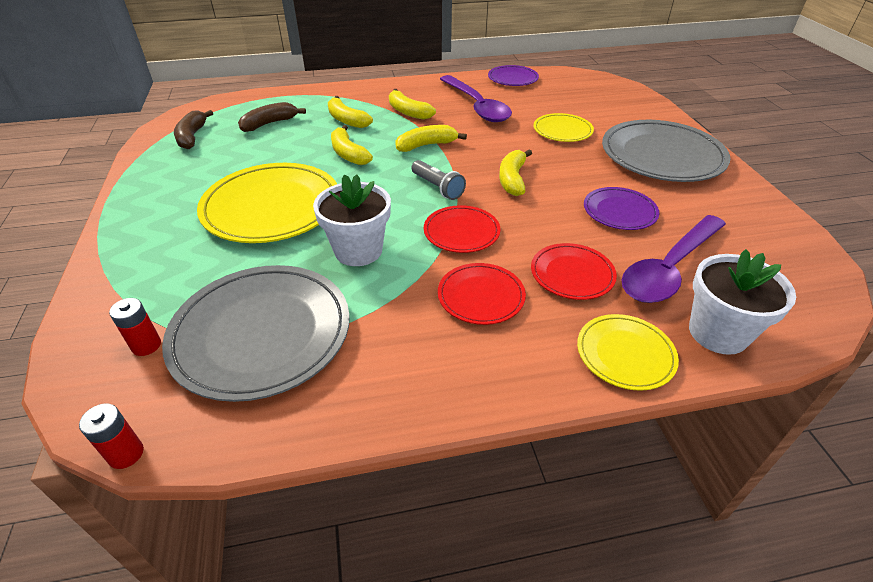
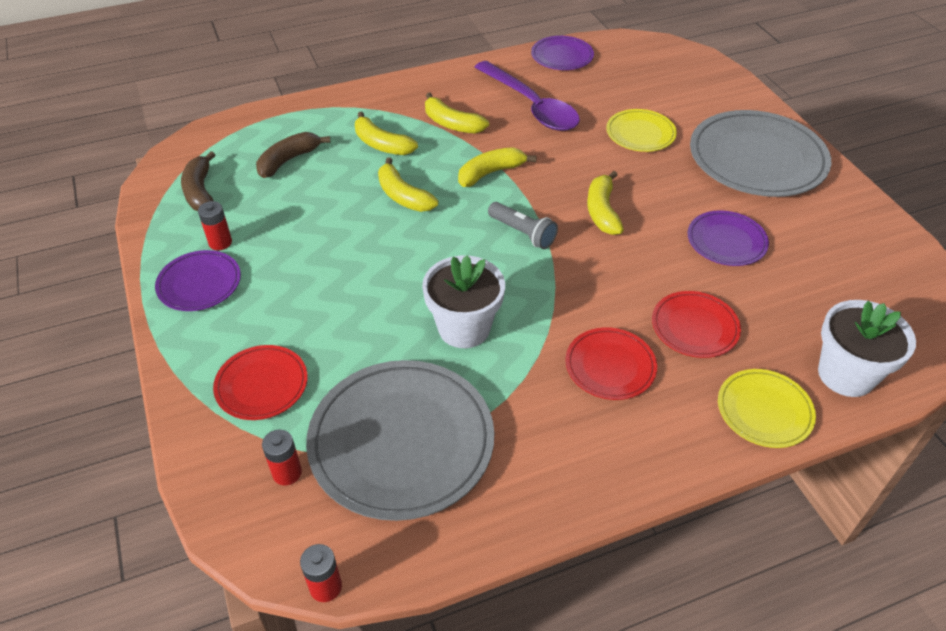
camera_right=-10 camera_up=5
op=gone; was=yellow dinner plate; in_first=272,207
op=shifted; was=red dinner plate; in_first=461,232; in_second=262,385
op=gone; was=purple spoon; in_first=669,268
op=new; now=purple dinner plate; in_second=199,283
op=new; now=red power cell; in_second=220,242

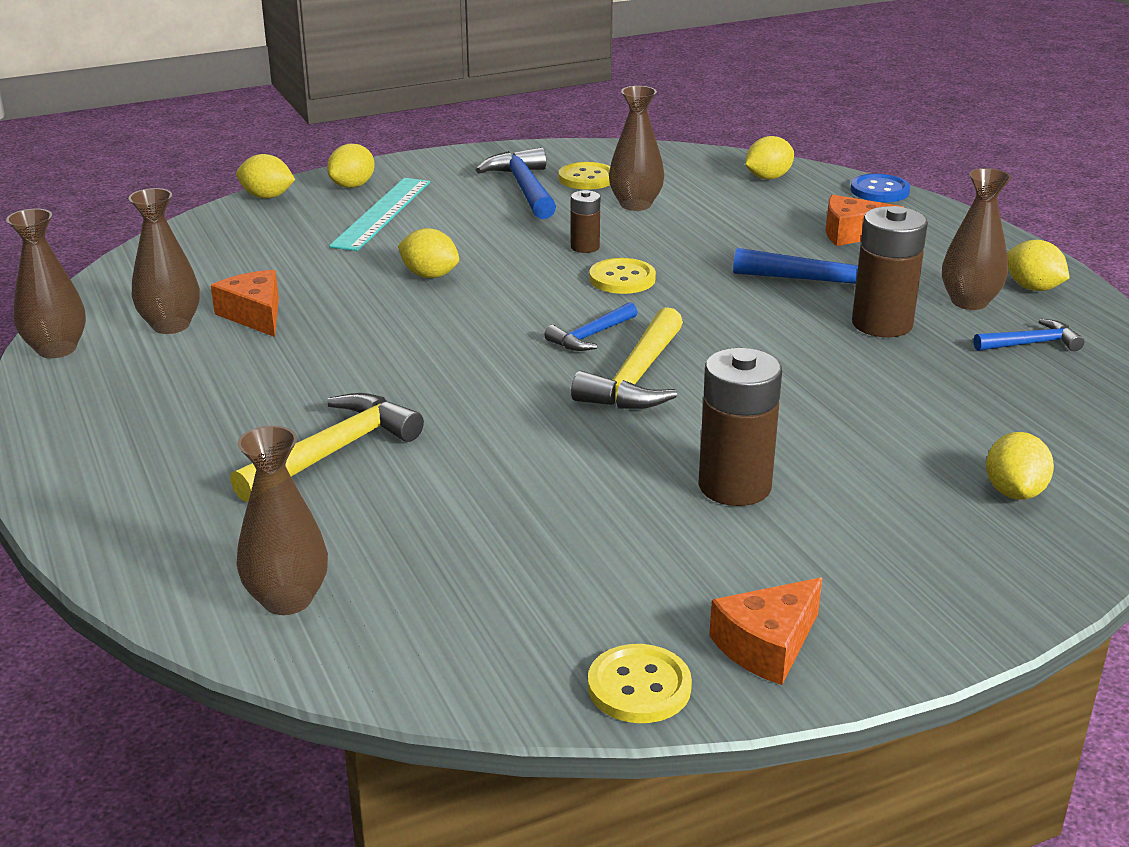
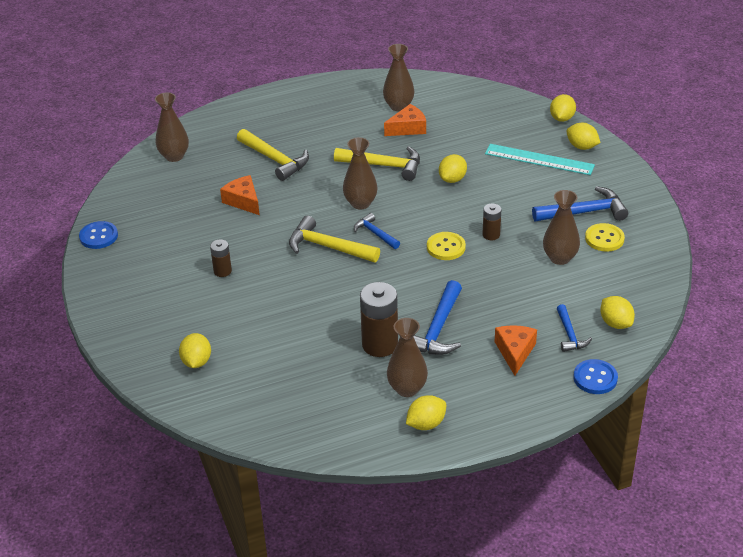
camera_right=95 camera_up=10
op=shifted; was=russet flower vase; in_first=56,349; in_second=360,203
op=repainted; was=yellow sewing button; now=blue sewing button; in_first=639,687; in_second=98,236
op=scaled; was=russet power cell; in_first=734,486; in_second=222,271; ratio=0.54
op=shifted; was=orange-coloured piece of cheese; in_first=767,645; in_second=243,201
op=shifted; was=blue hammer; in_first=1031,344; in_second=569,334
op=rotated; was=yellow toy lemon; in_first=1014,492; in_second=196,362; clockwise=75
op=new; now=yellow hammer; in_second=383,166

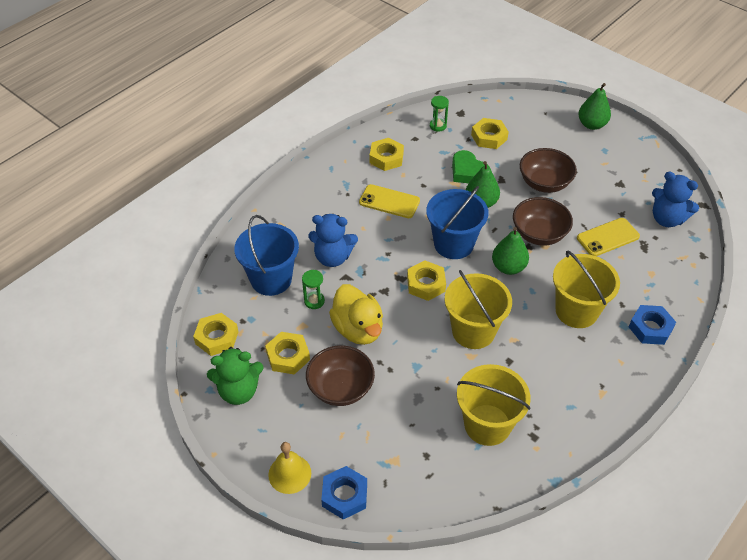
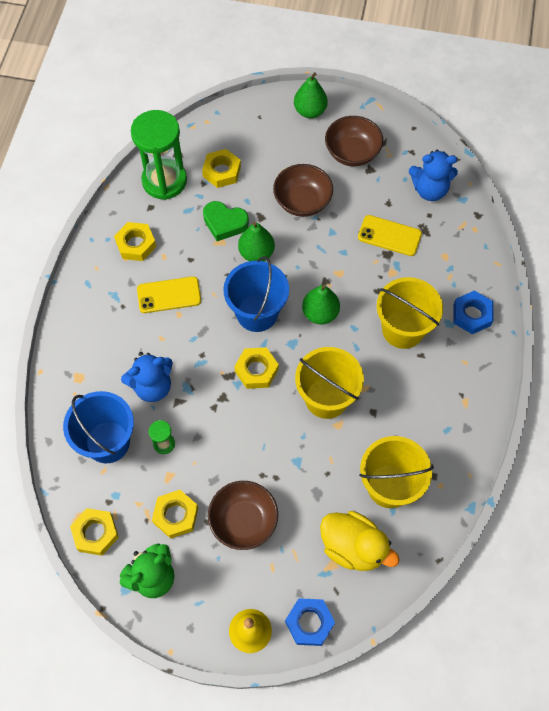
camera_right=-30 camera_up=15
op=shifted; was=yellow duck; in_first=358,329; in_second=353,547
op=scaled; was=leaf-green sand timer; in_first=438,126; in_second=164,181; ratio=2.35
op=shifted; was=russet deep dish; in_first=539,234; in_second=352,153
op=rotated; was=yellow smartphone; in_first=608,237; in_second=389,236; clockwise=75

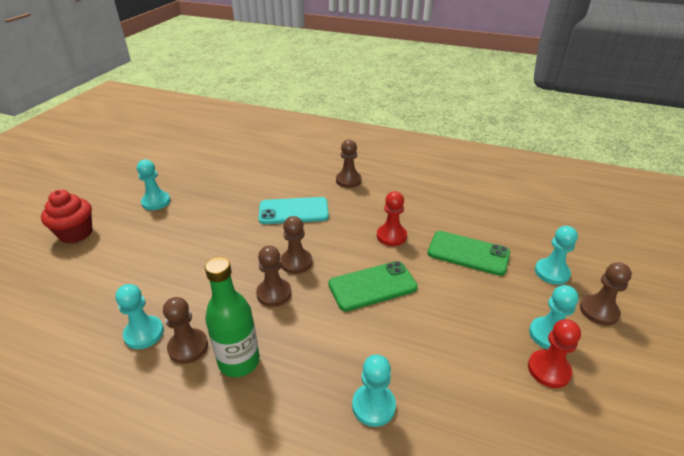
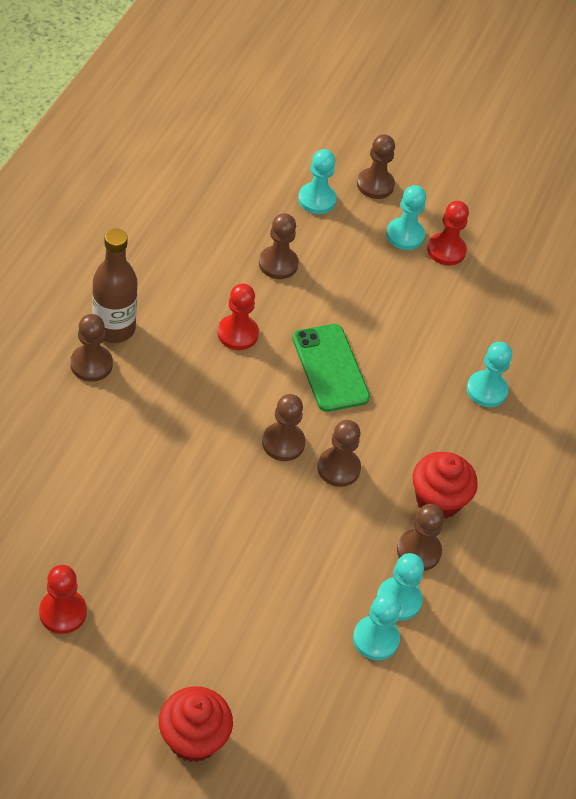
camera_right=-95 camera_up=15
op=shifted; was=teal chess pawn; in_first=156,202; in_second=376,639
op=swapped; was=leaf-green flask; now=red muffin; in_first=239,361; in_second=438,500
op=gone; was=teal smartphone; in_first=293,211
op=swapped; was=leaf-green smartphone; now=russet chess pawn; in_first=468,253; in_second=278,264
op=new; now=red chess pawn; in_second=63,612
op=new; now=russet flask; in_second=114,328

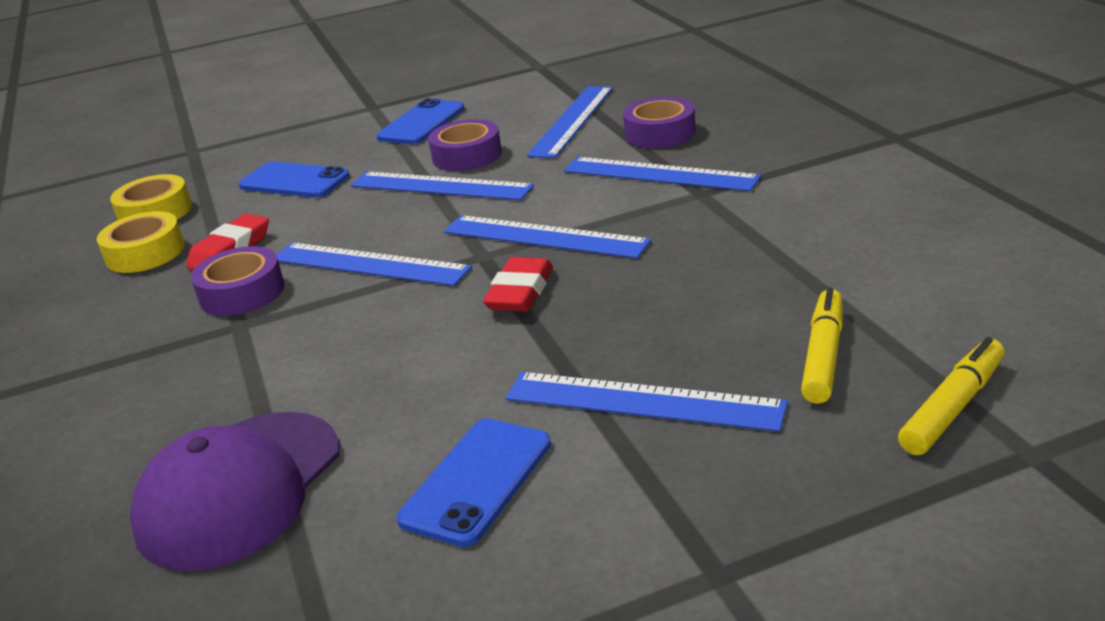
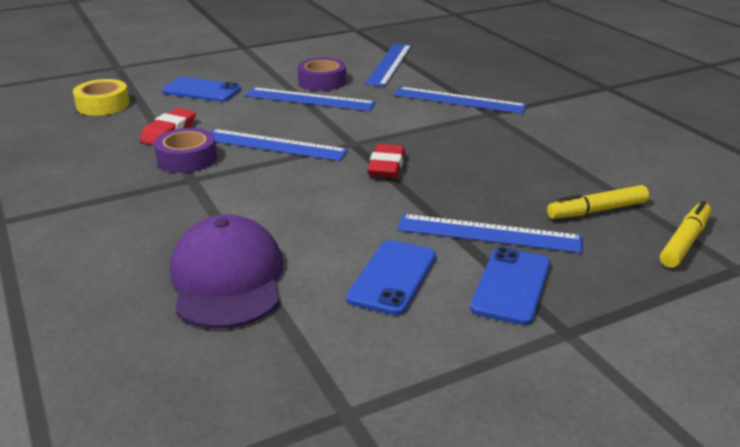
camera_right=-10 camera_up=0
op=gone; was=yellow roll of tape; in_first=145,253
op=rotated; was=purple peaked cap; in_first=239,489; in_second=227,279; clockwise=150
op=shifted; was=blue smartphone; in_first=421,123; in_second=511,286
op=gone; was=blue ruler; in_first=544,236
op=gone; was=purple roll of tape; in_first=660,133
op=rotated; was=yellow felt pen; in_first=823,355; in_second=597,211; clockwise=-120

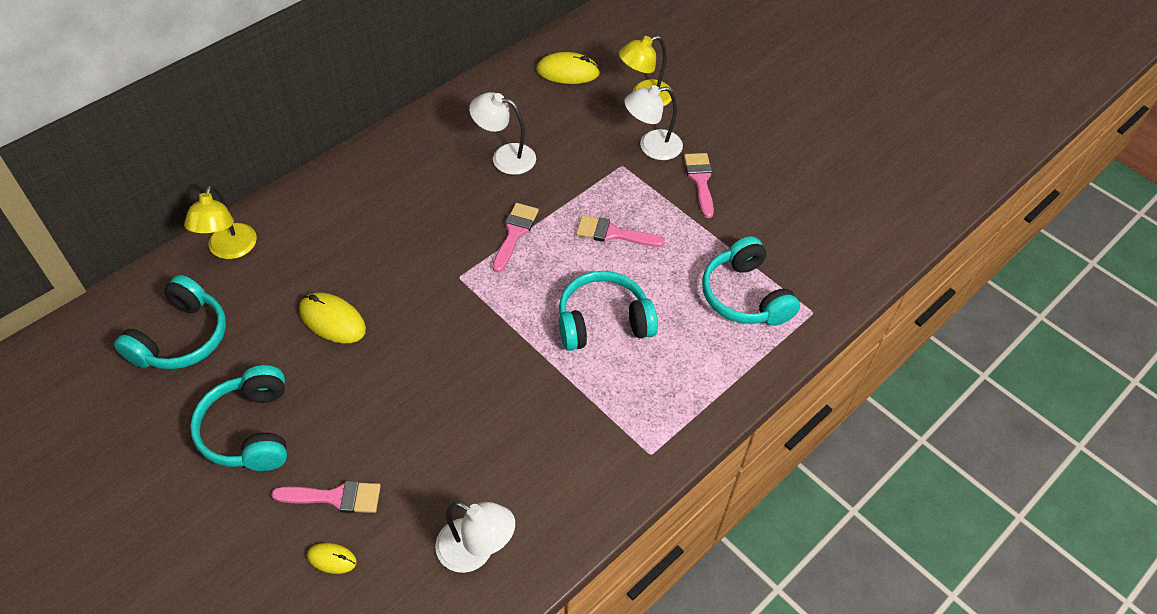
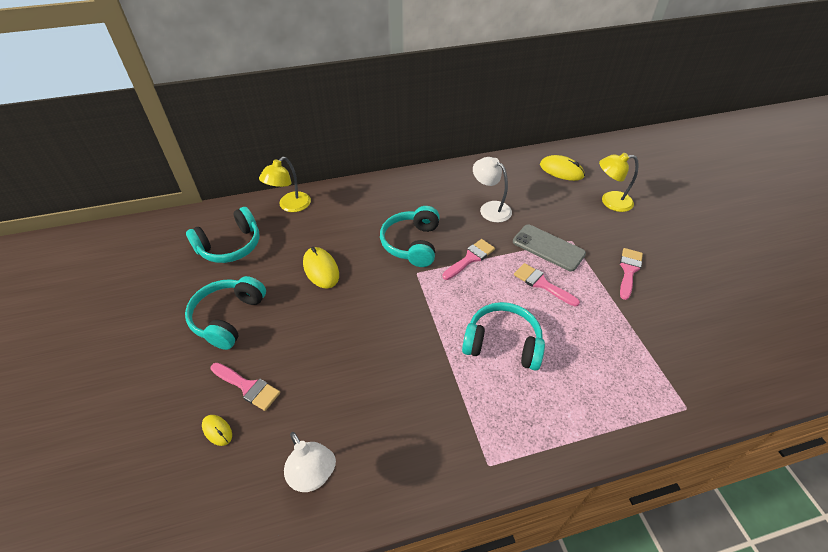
camera_right=30 camera_up=-5
op=gone; was=pure white reading lamp; in_first=651,146
op=shifted; was=teal headphones; in_first=745,296; in_second=412,244
op=new; now=grey smartphone; in_second=548,248

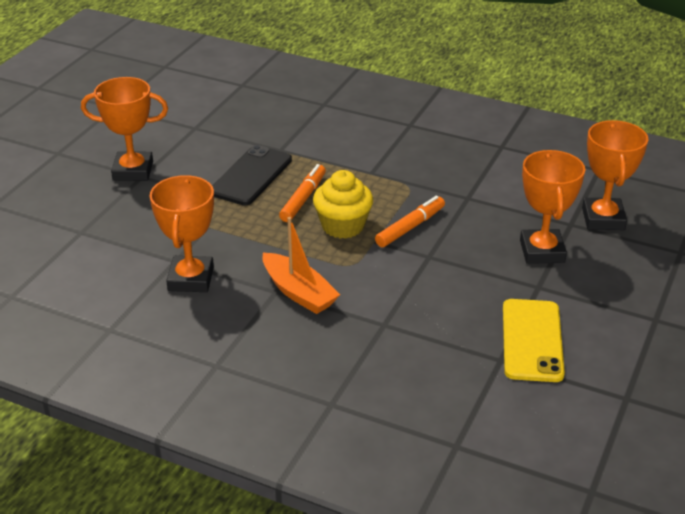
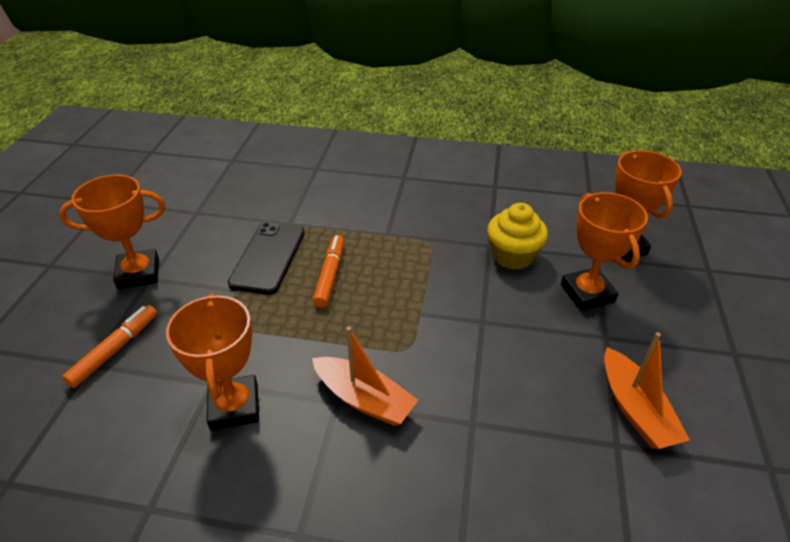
camera_right=-15 camera_up=5
op=shifted; was=yellow muffin; in_first=343,226; in_second=513,256
op=shifted; was=orange-coloured felt pen; in_first=410,227; in_second=115,350
op=swapped; was=yellow smartphone; now=orange-coloured boat; in_first=532,340; in_second=635,409

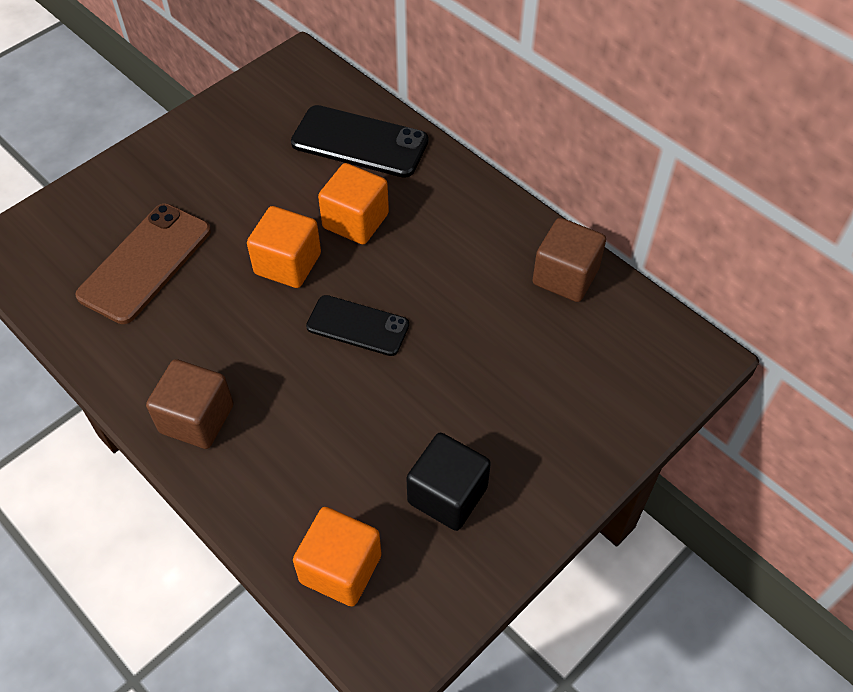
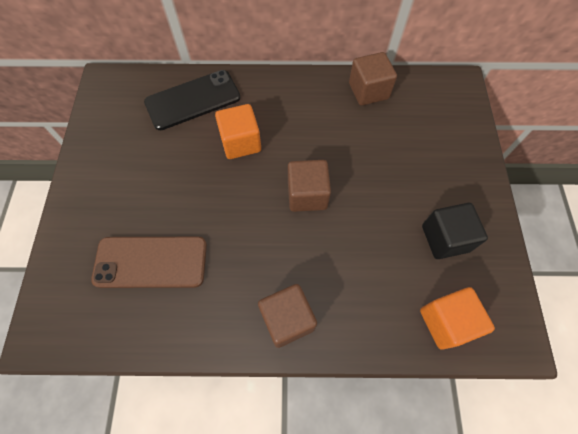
camera_right=-45 camera_up=10
op=rotated; was=russet smartphone; in_first=145,263; in_second=151,262; clockwise=-75
op=gone; was=orange-coloured cube; in_first=288,264
op=swapped; was=black smartphone; now=russet cube; in_first=358,326; in_second=307,195

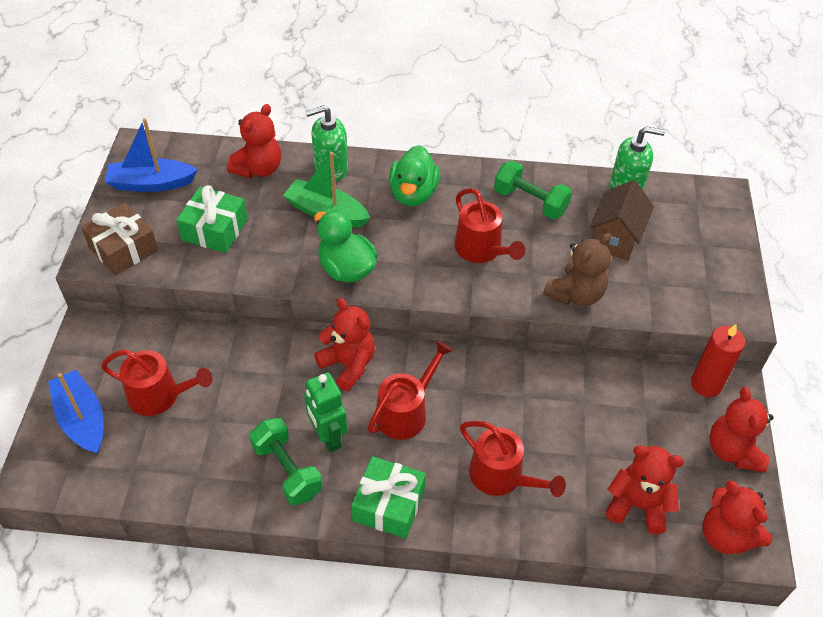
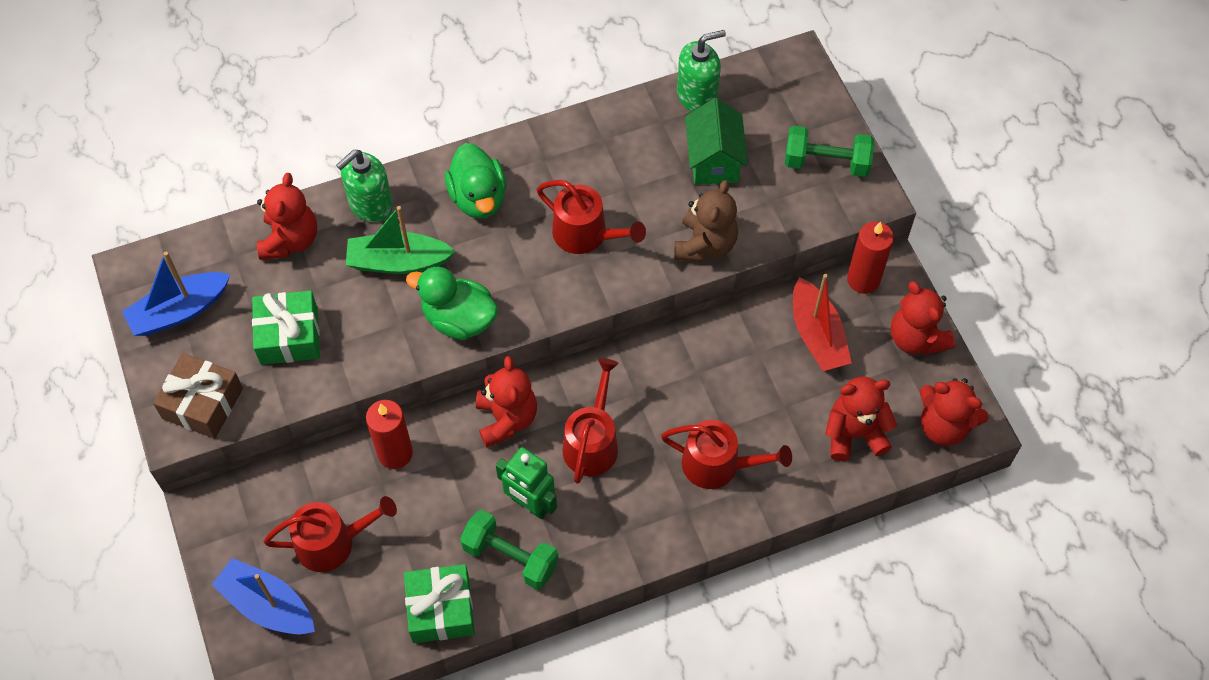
camera_right=-25 camera_up=10
op=rotated; was=red teddy bear; in_first=348,365; in_second=506,419; clockwise=60
op=shifted; was=leaf-green gift; in_first=388,505; in_second=441,609
op=shifted; was=leaf-green hand weight; in_first=530,202; in_second=826,163
op=repainted; was=russet cottage; now=leaf-green cottage; in_first=615,238; in_second=713,161
op=new; now=red wax candle; in_second=395,453
op=new; now=red boat; in_second=817,335

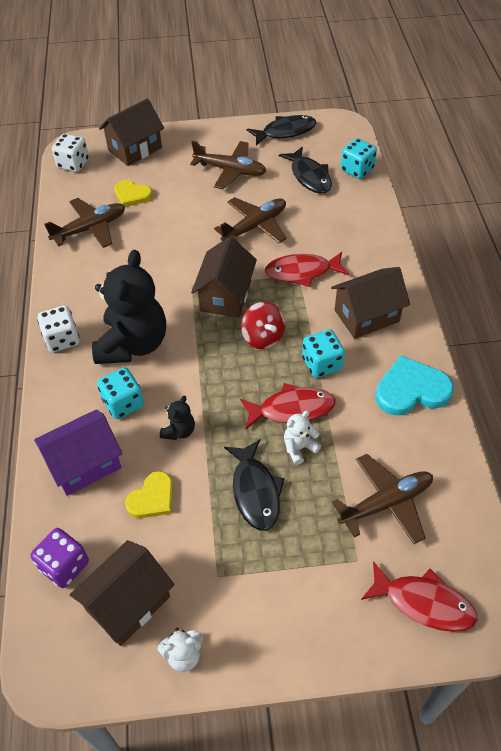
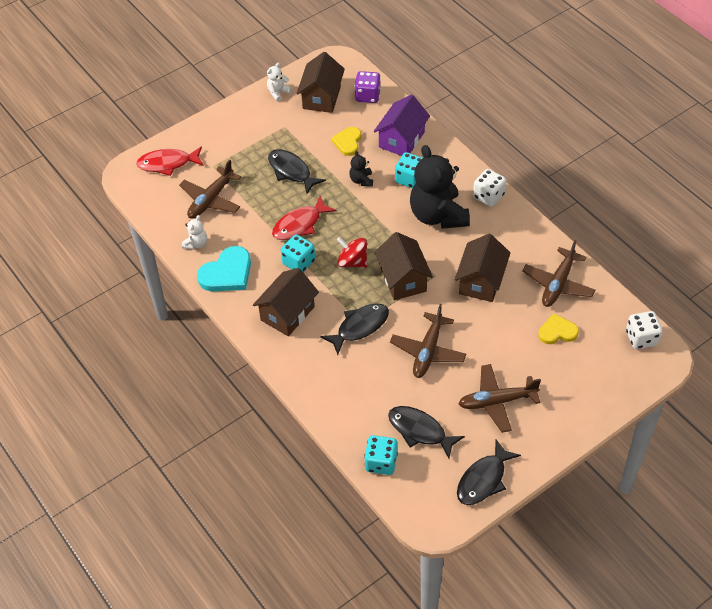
camera_right=150 camera_up=0
op=shifted; was=russet cottage; in_first=135,149; in_second=481,281
op=repainted; was=red toy fish; now=black toy fish; in_first=302,272; in_second=360,327
op=shifted; was=pure white teddy bear; in_first=299,448; in_second=196,243

